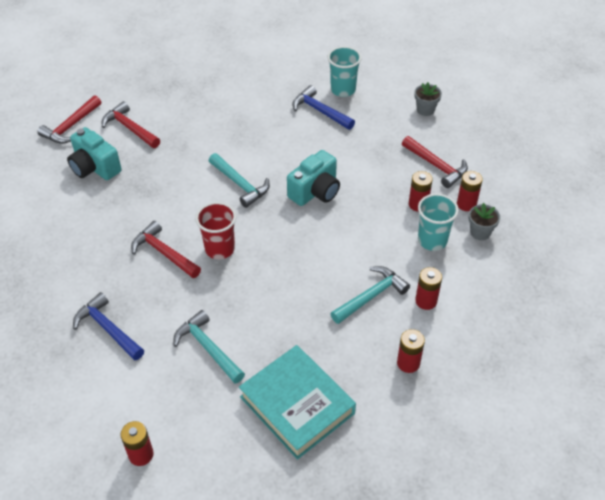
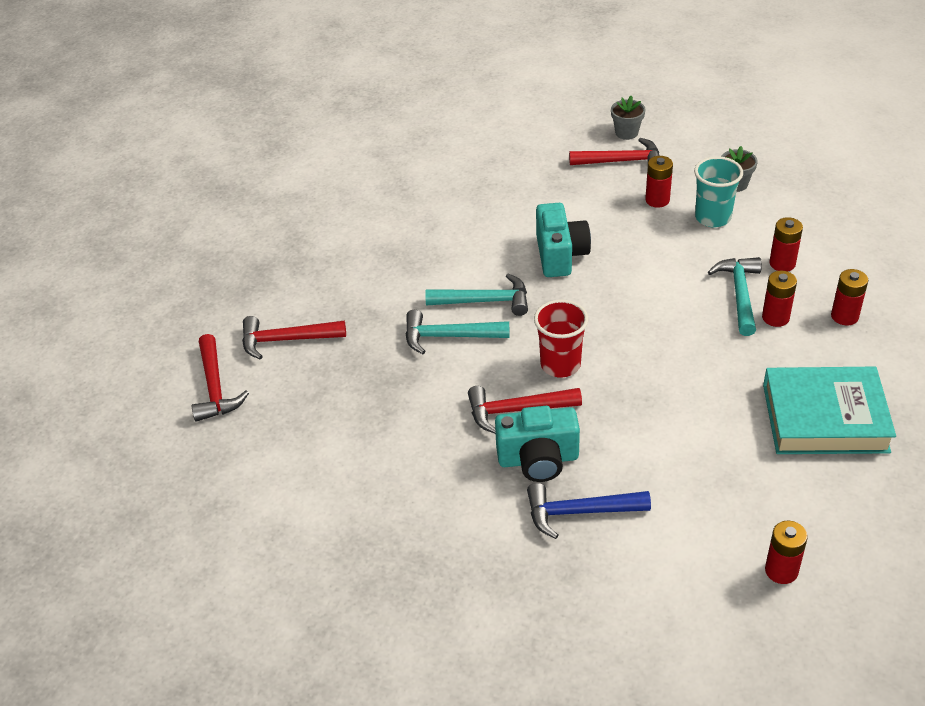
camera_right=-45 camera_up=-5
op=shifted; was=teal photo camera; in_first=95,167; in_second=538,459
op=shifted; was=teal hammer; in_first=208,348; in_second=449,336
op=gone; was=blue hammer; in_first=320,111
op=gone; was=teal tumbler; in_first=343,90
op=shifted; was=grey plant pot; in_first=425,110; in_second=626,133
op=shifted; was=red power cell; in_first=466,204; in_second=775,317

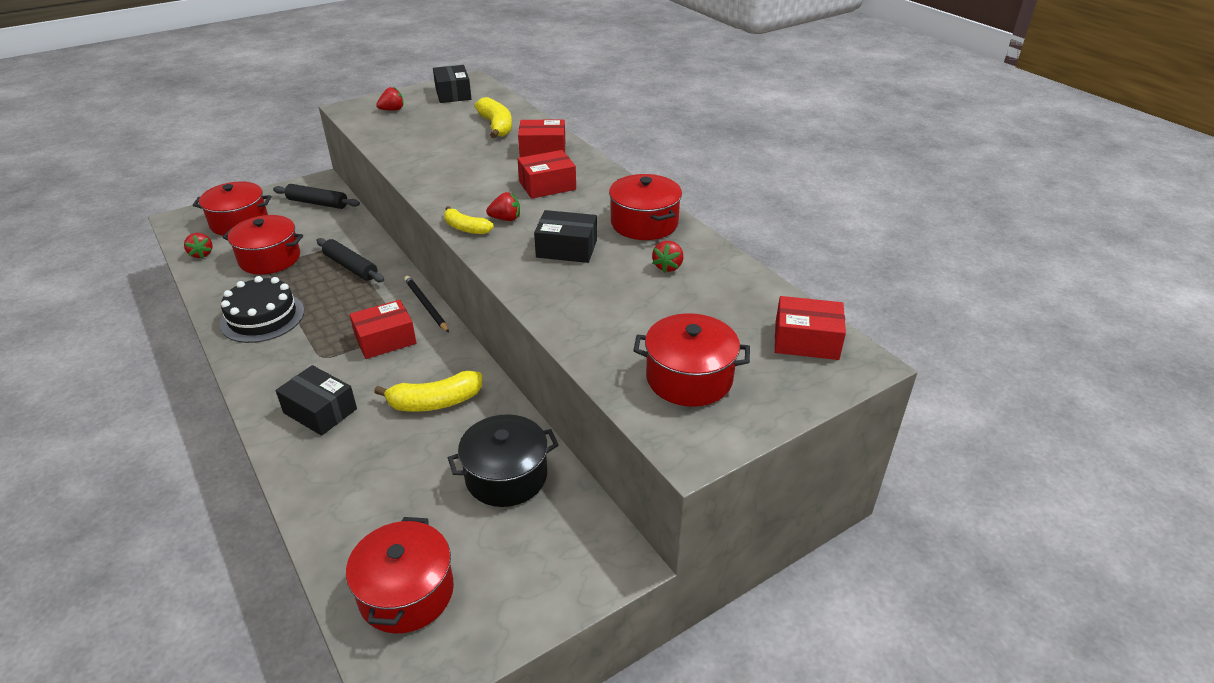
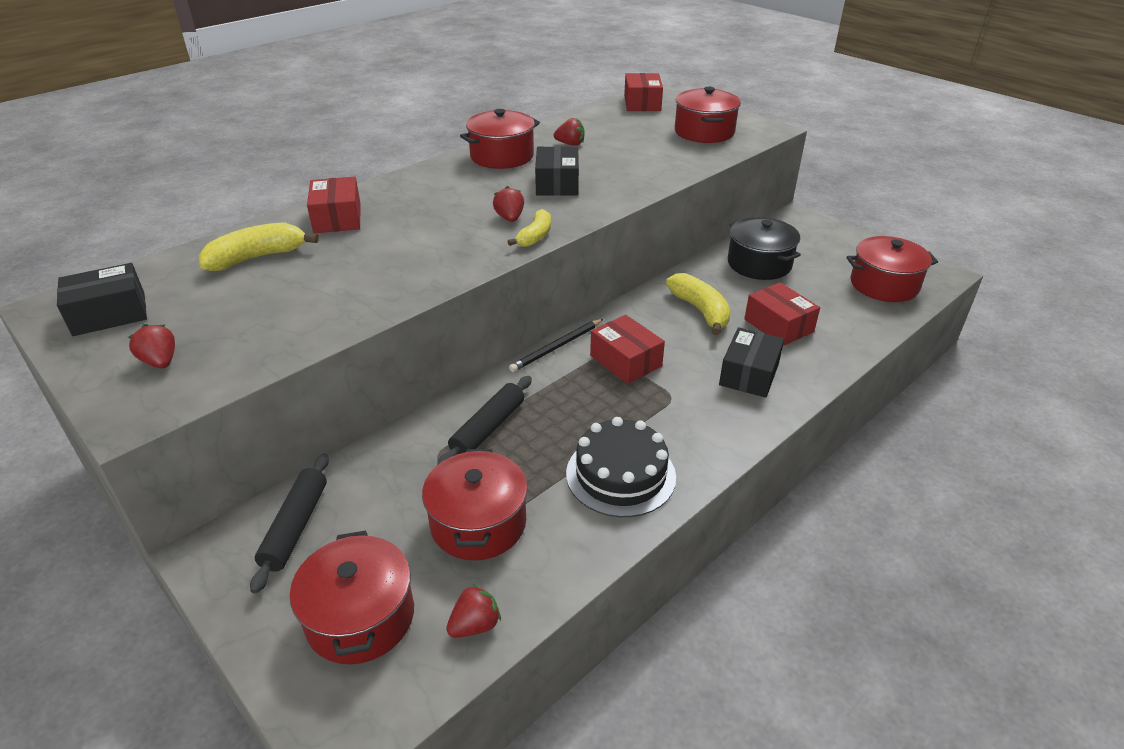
camera_right=-100 camera_up=0
op=shifted; was=red package; in_first=547,185; in_second=778,325

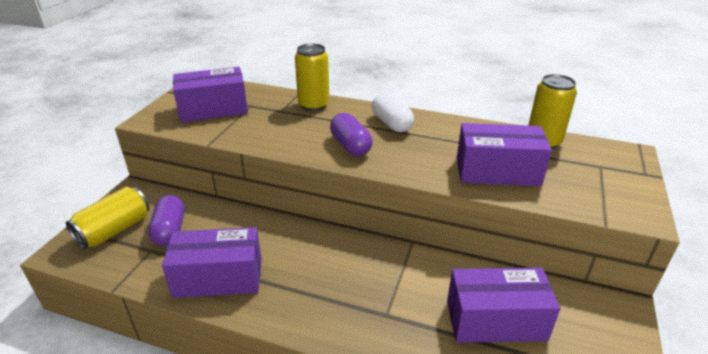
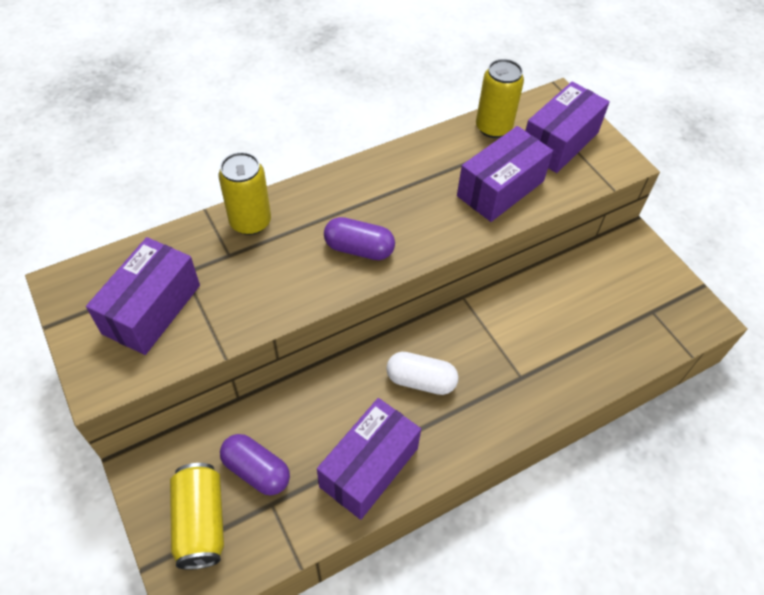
camera_right=-50 camera_up=20
op=shifted; was=pure white pill shape; in_first=391,123; in_second=421,381
op=shifted; was=purple package; in_first=495,320; in_second=559,142

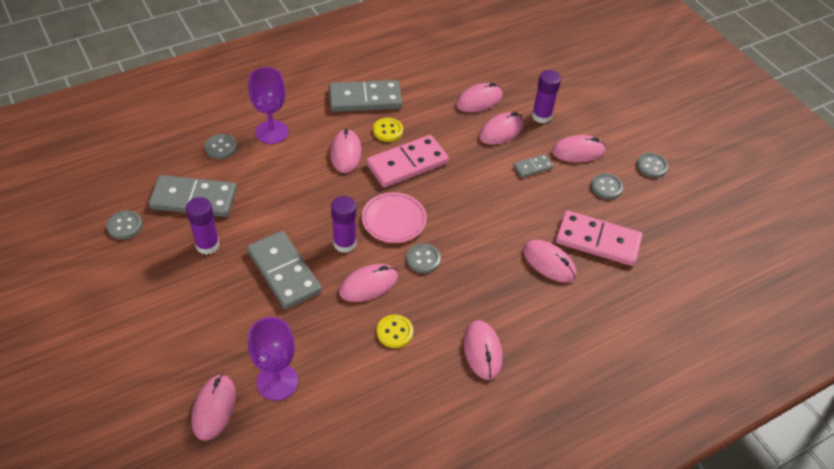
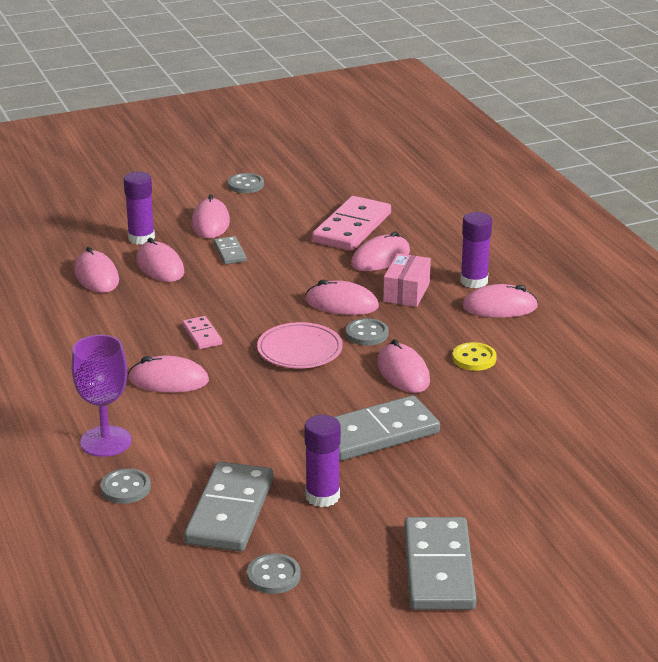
camera_right=-80 camera_up=-20
op=shifted; was=rosy mouse; in_first=214,408; in_second=341,304
op=gone; was=purple goblet; in_first=277,381
op=shifted; was=grey domino; in_first=365,99; in_second=439,568
op=shifted; was=purple glue stick; in_first=344,243; in_second=474,281
op=scaled; was=rosy domino; in_first=407,164; in_second=202,335; ratio=0.49
op=gone; was=yellow sewing button; in_first=388,131
op=gone; was=grey sewing button; in_first=606,187
op=new; now=rosy package; in_second=406,292

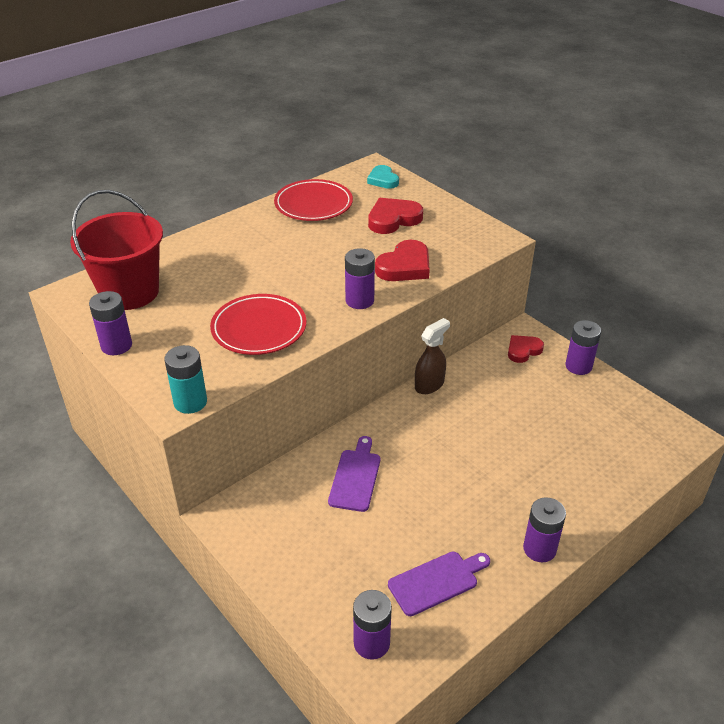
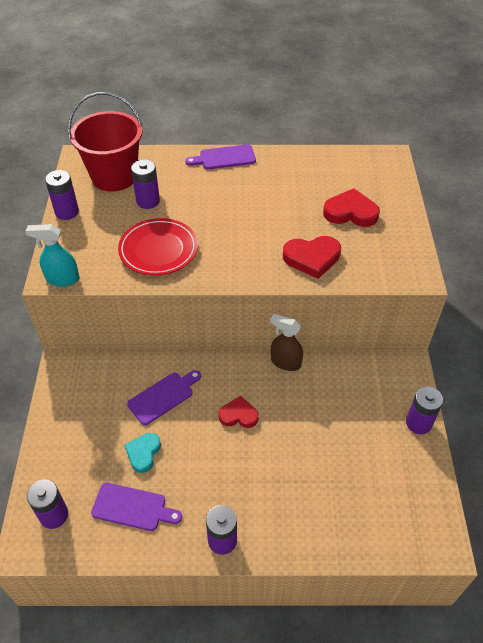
camera_right=40 camera_up=10
op=swapped; was=teal power cell; now=teal spray bottle; in_first=190,402; in_second=62,279
op=gone; was=red dinner plate; in_first=313,204
op=shifted; was=purple power cell; in_first=359,300; in_second=148,201
op=shifted; was=teal heart; in_first=383,180; in_second=143,453
op=rotated; was=russet spray bottle; in_first=429,385; in_second=285,362; clockwise=-150
op=shifted; was=red heart; in_first=523,350; in_second=238,415
op=new; now=purple chopping board; in_second=224,158

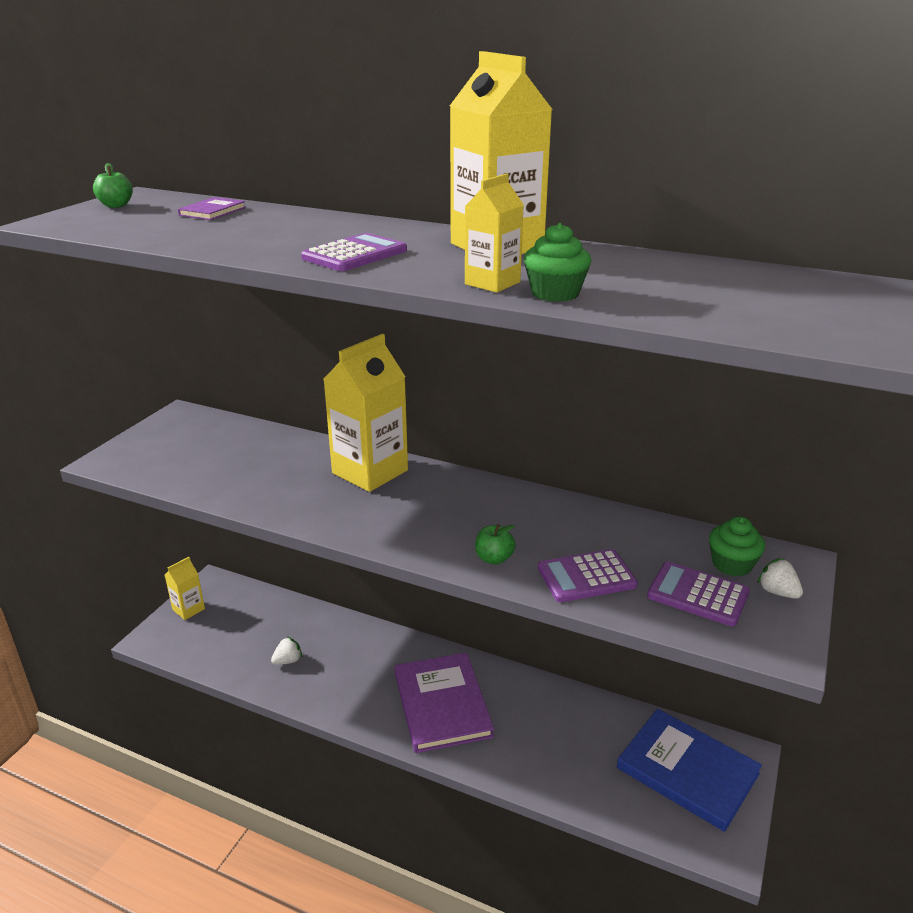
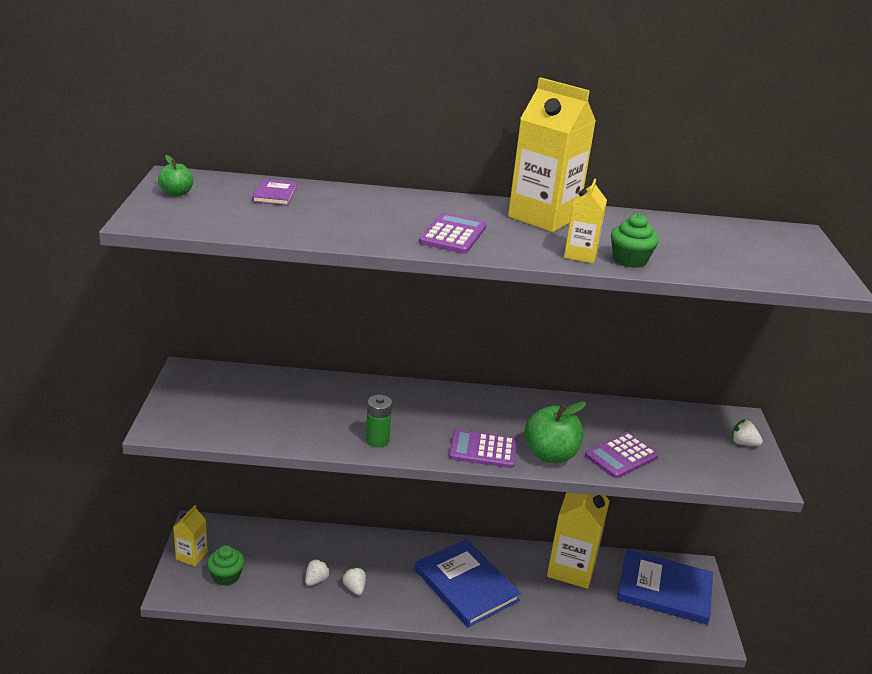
camera_right=-25 camera_up=0
op=shifted; was=yellow juice carton; in_first=370,472; in_second=571,569
op=repainted; was=purple hardcover; now=blue hardcover; in_first=442,704; in_second=466,585
op=scaled; was=leaf-green apple fruit; in_first=494,558; in_second=550,454; ratio=1.85
op=shifted; was=purple adding machine; in_first=697,595; in_second=483,450
op=shifted; was=leaf-green muffin; in_first=732,564; in_second=226,576
op=new; now=pure white berry; in_second=354,588
op=new; now=leaf-green power cell; in_second=377,440

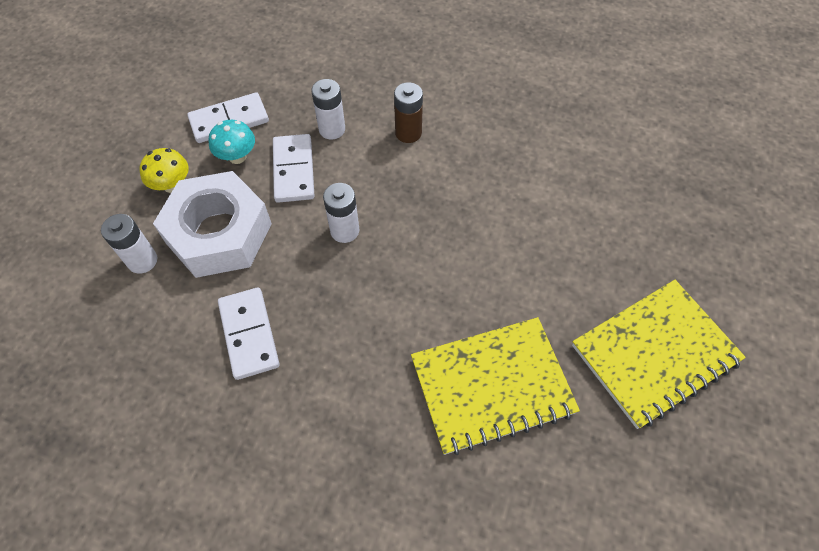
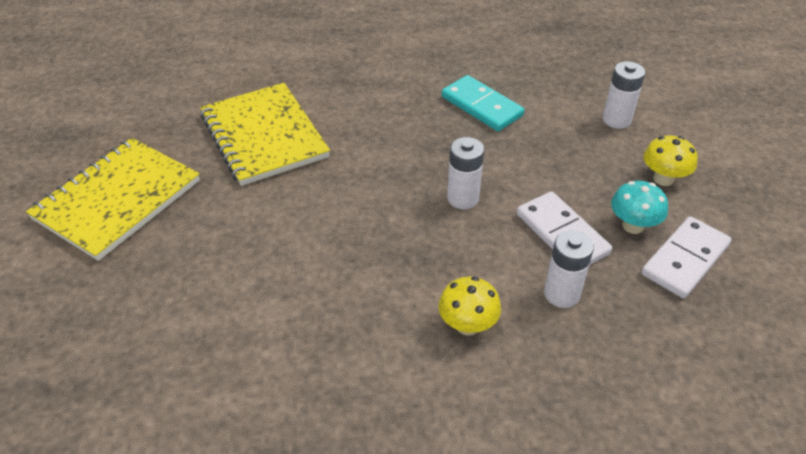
camera_right=155 camera_up=-15
op=gone; was=pure white hexagon nut; in_first=219,233
op=repainted; was=pure white domino; now=teal domino; in_first=249,334; in_second=482,106
op=swapped; was=russet power cell; now=yellow toadstool; in_first=408,133; in_second=467,325
op=rotated; was=yellow notepad; in_first=492,386; in_second=264,136; clockwise=-75

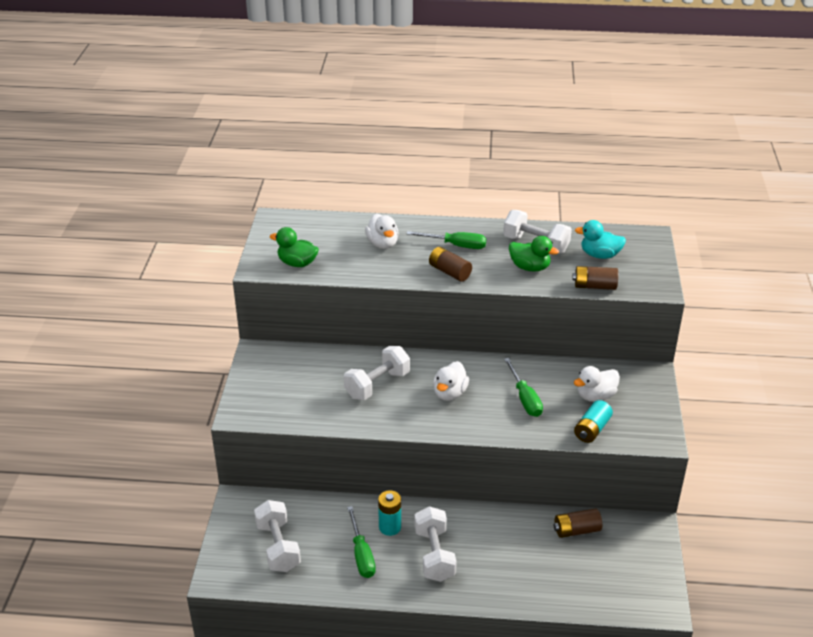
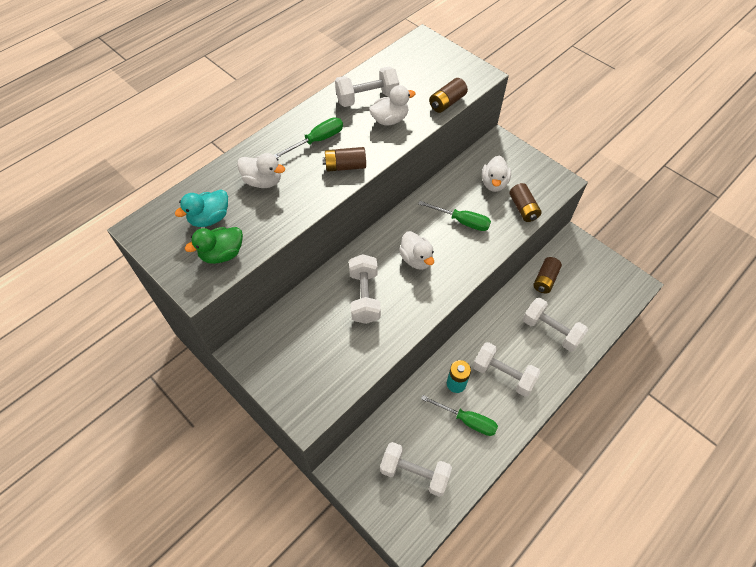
camera_right=-50 camera_up=20
op=repainted; was=leaf-green duck; now=pure white duck; in_first=530,267; in_second=390,120
op=repainted; was=teal power cell; now=russet power cell; in_first=592,429; in_second=523,208
op=shifted; was=teal duck; in_first=600,255; in_second=210,218
op=new; now=pure white hand weight; in_second=551,331

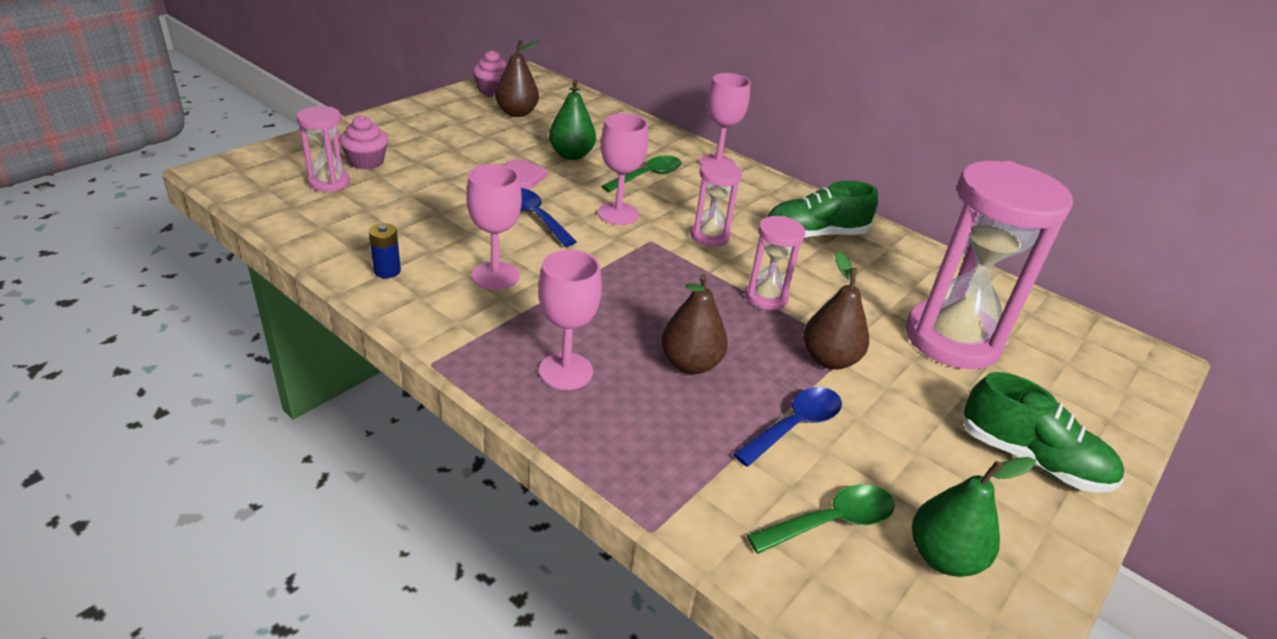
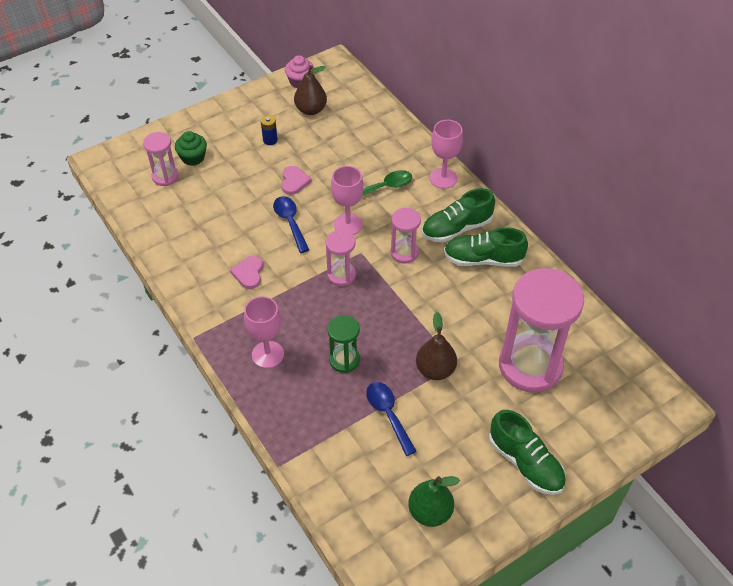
camera_right=20 camera_up=15
op=repainted; was=rosy muffin; now=leaf-green muffin; in_first=366,161; in_second=193,157
op=shifted; was=blue power cell; in_first=387,271; in_second=270,140
op=swapped; was=rosy goblet; now=rosy heart; in_first=495,276; in_second=249,273
op=gone; was=leaf-green pear fruit; in_first=571,155
op=swapped; was=russet pear fruit; now=leaf-green sand timer; in_first=690,364; in_second=344,360
op=rotated; was=blue spoon; in_first=795,426; in_second=388,414; clockwise=-90
op=shifted; was=rosy sand timer; in_first=766,297; in_second=341,275
op=gone; was=leaf-green spoon; in_first=831,522
op=new; now=leaf-green shoe; in_second=456,228

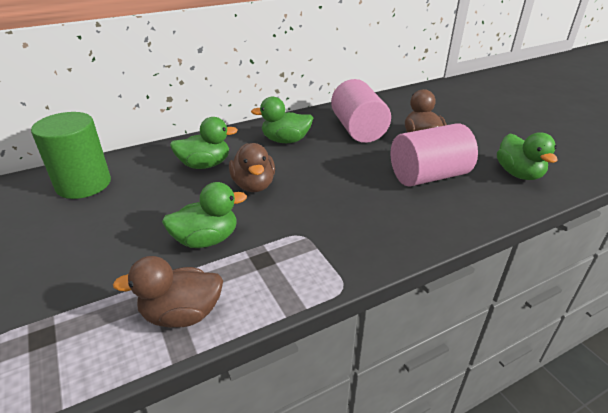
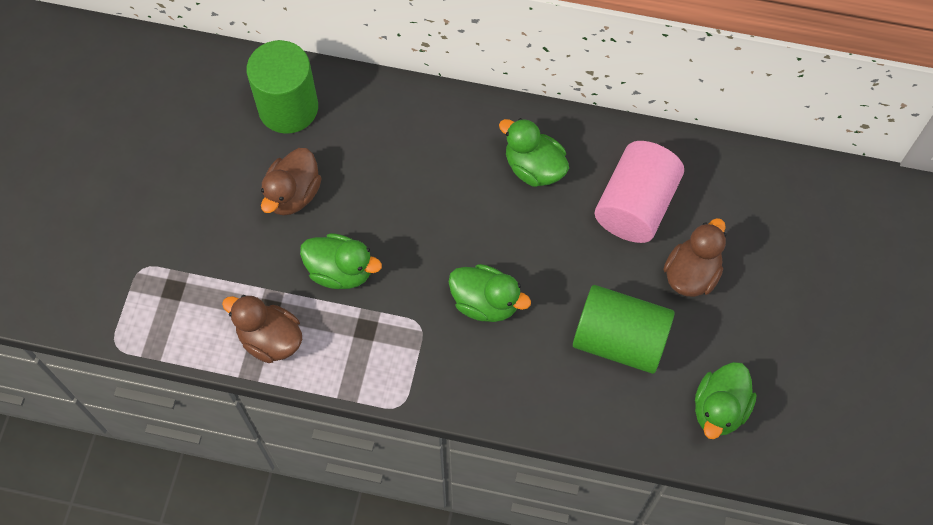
camera_right=40 camera_up=30
op=shifted; was=leaf-green duck; in_first=205,165; in_second=485,302
op=shifted; was=russet duck; in_first=253,185; in_second=293,194
op=repainted; was=rosy solid cylinder; now=leaf-green solid cylinder; in_first=428,176; in_second=619,340

